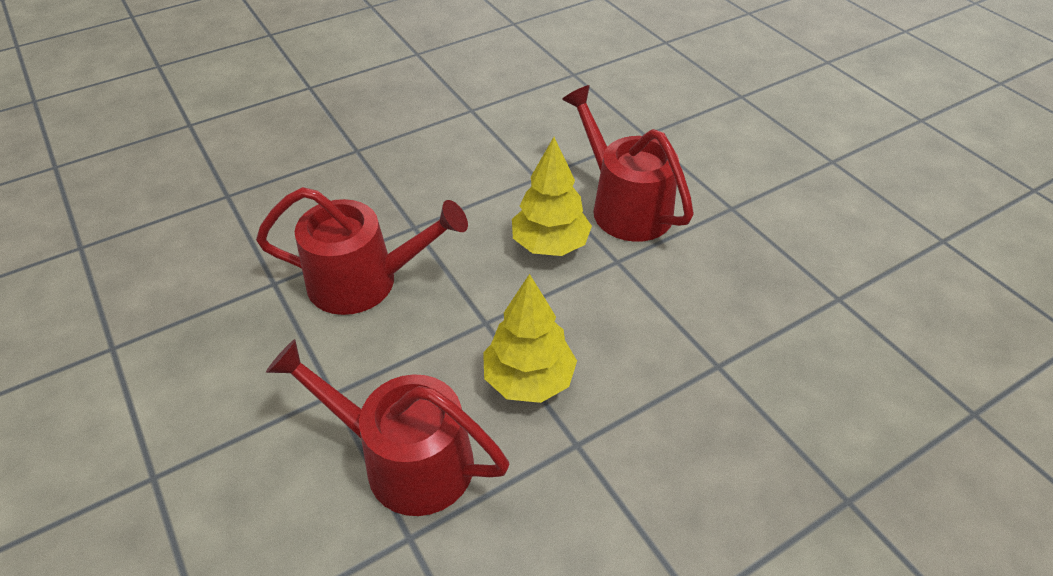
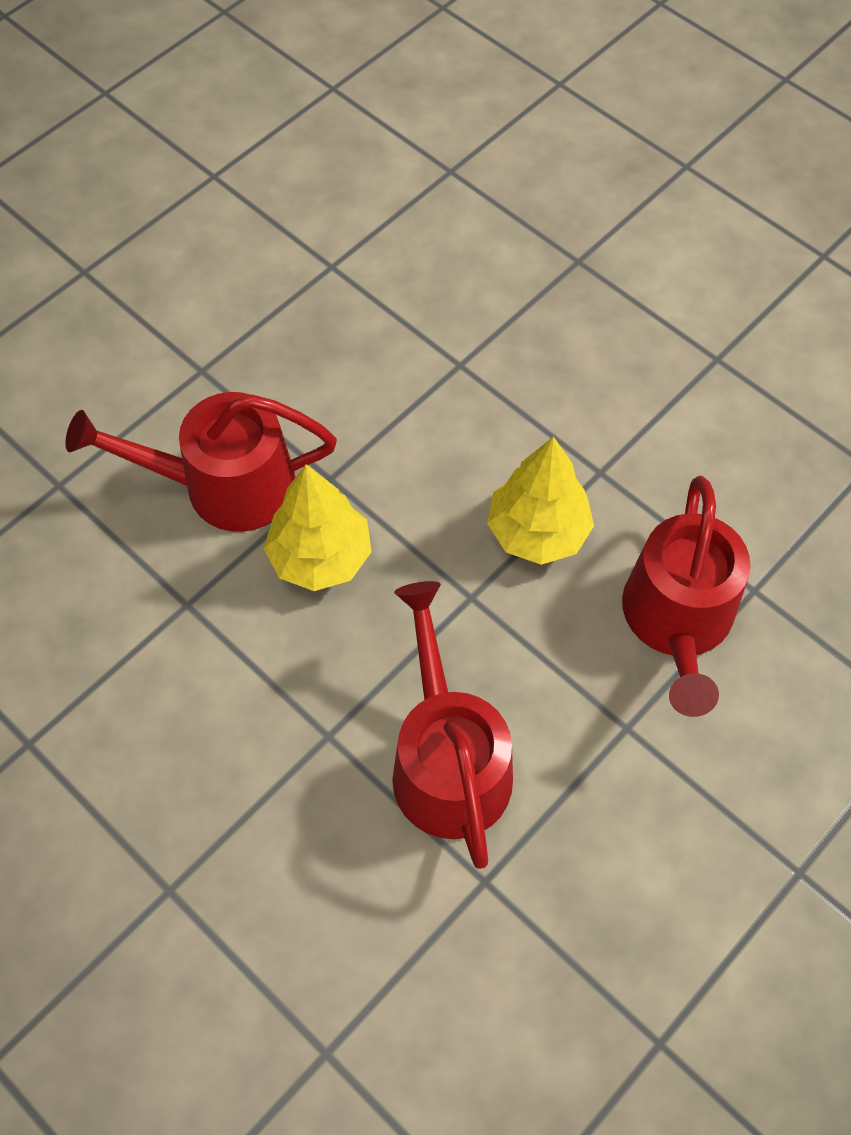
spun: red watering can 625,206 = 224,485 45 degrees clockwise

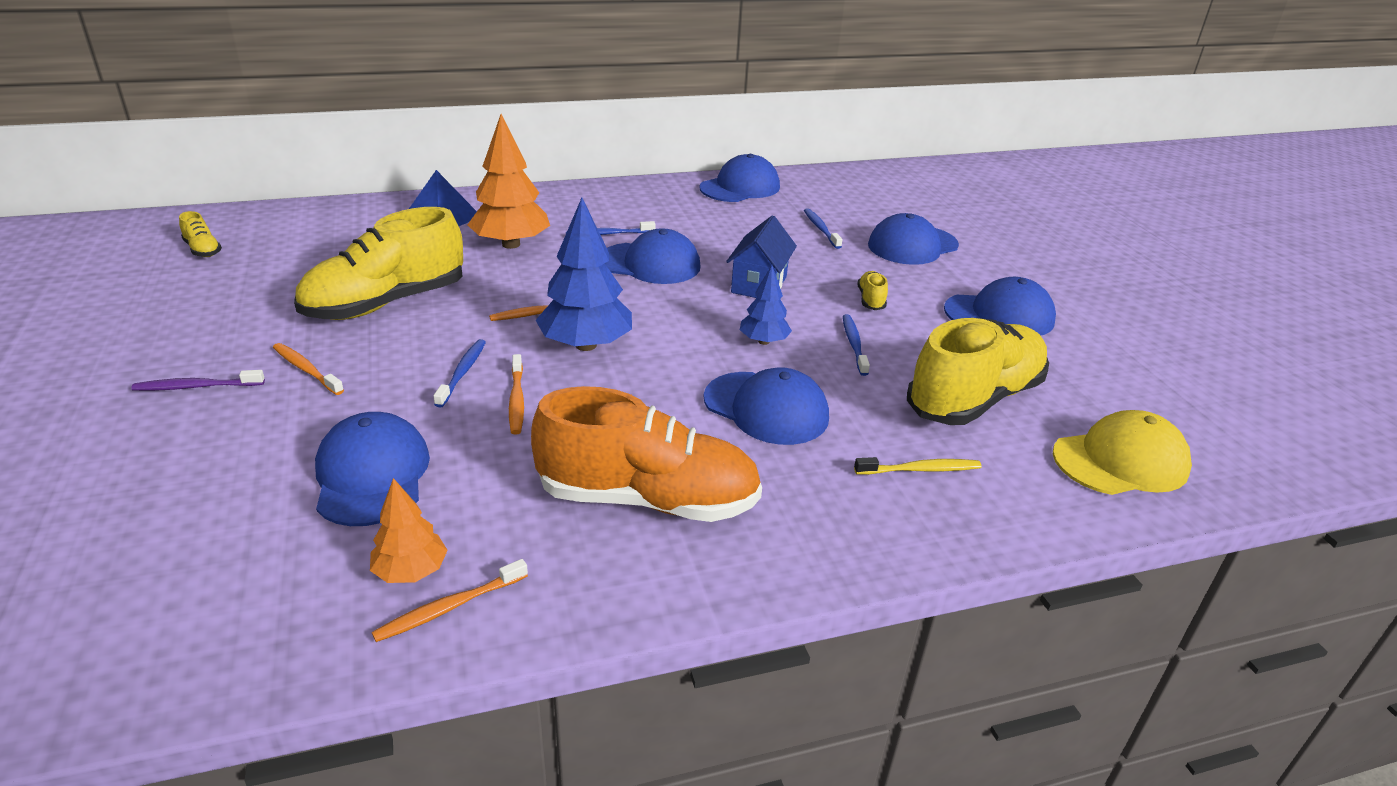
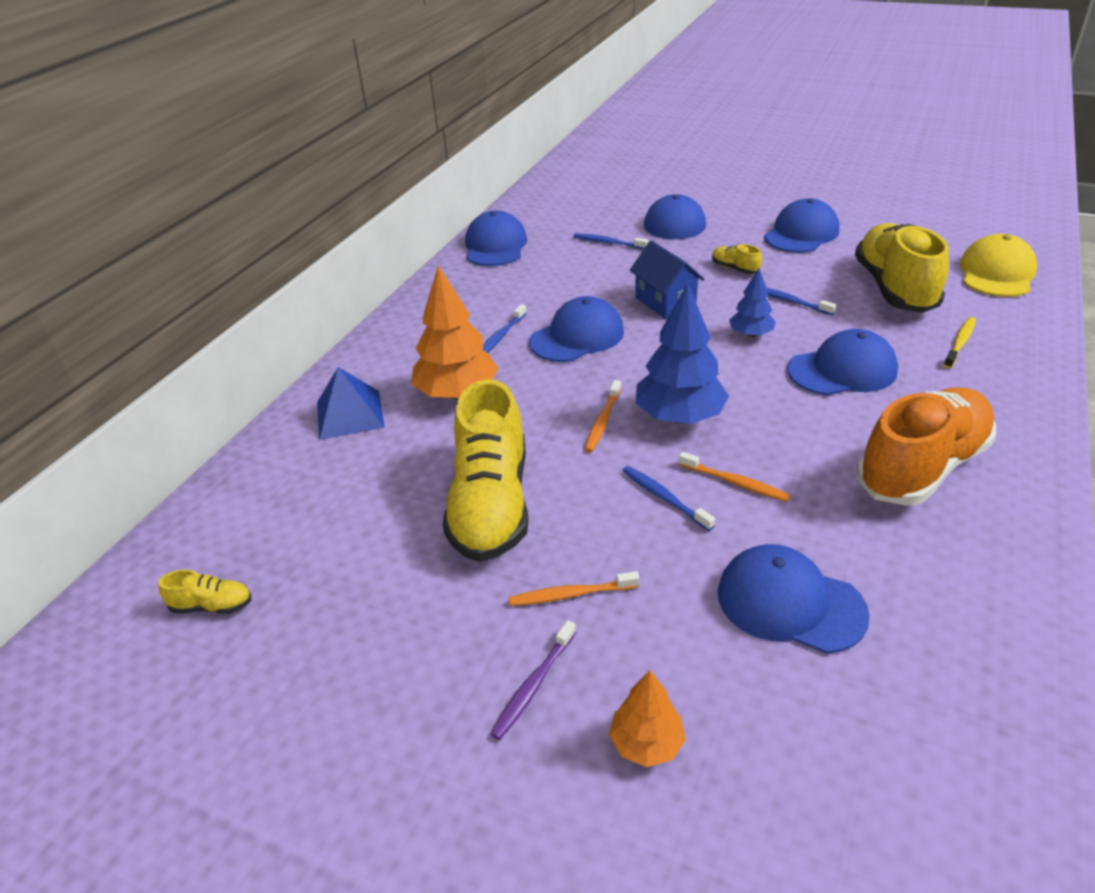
missing: orange toothbrush 449,607
relocated: orange tree 411,572 to 646,743

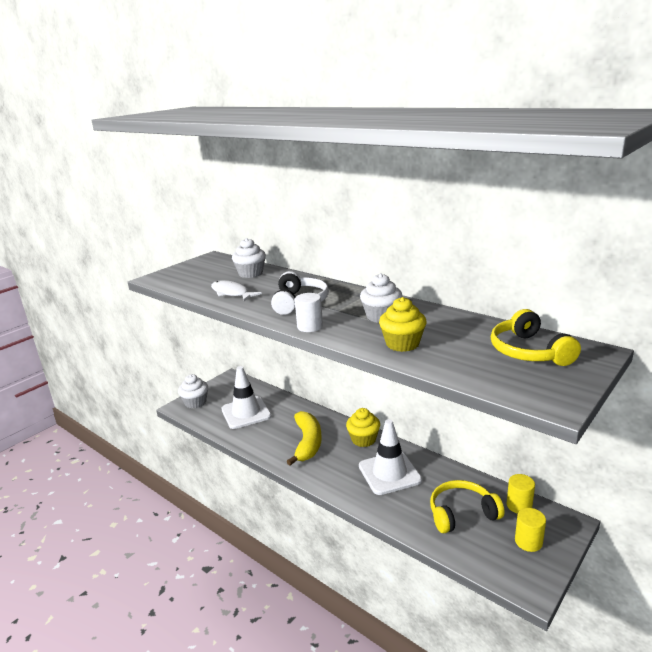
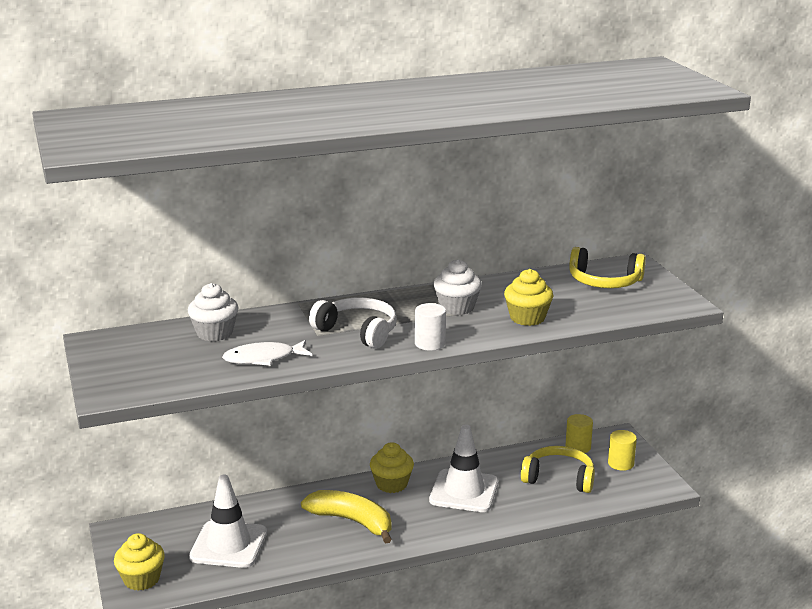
colour: white cupcake 195,402 to yellow cupcake 141,579
spun: yellow headphones 462,513 = 559,478 90 degrees clockwise

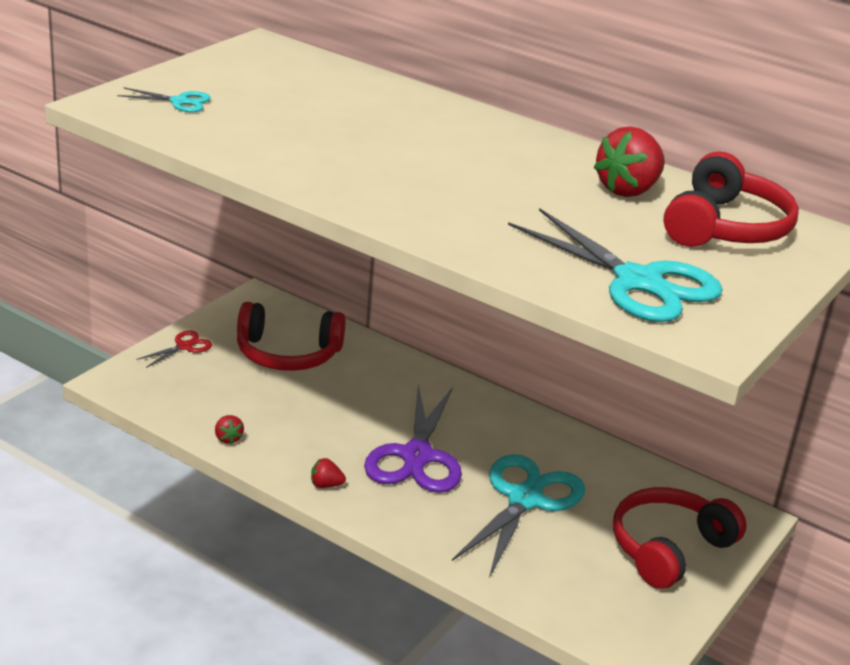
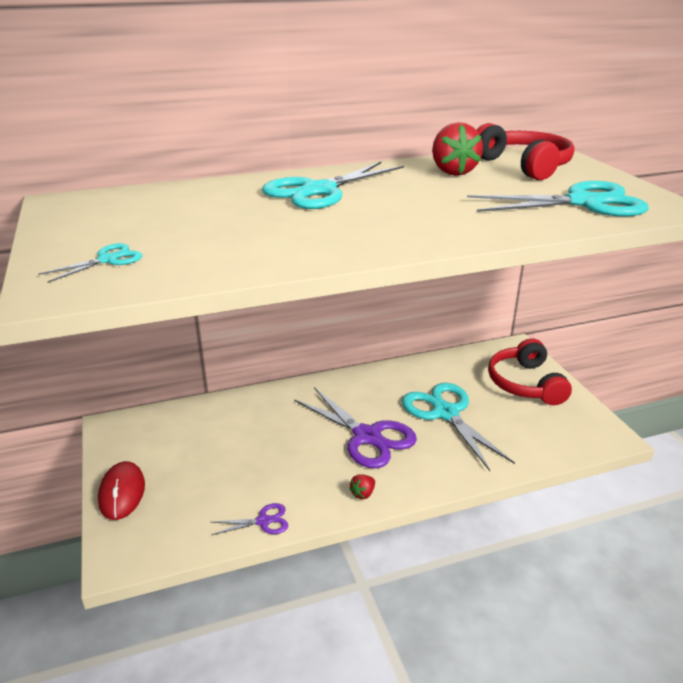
missing: red headphones 287,353
appeared: turquoise scissors 319,191
exchanged: red scissors 184,346 to red mouse 122,492; red strawberry 228,438 to purple scissors 263,521

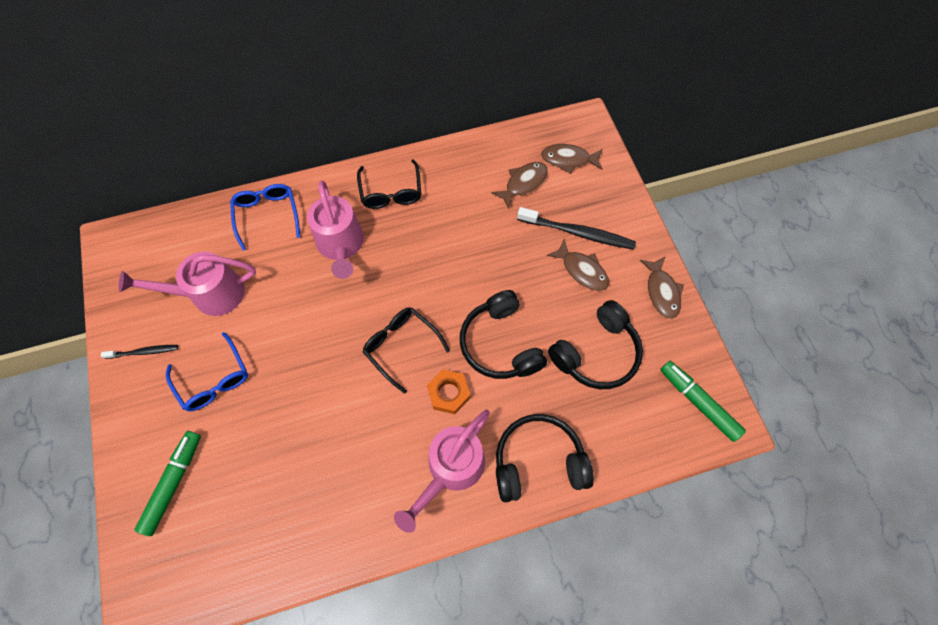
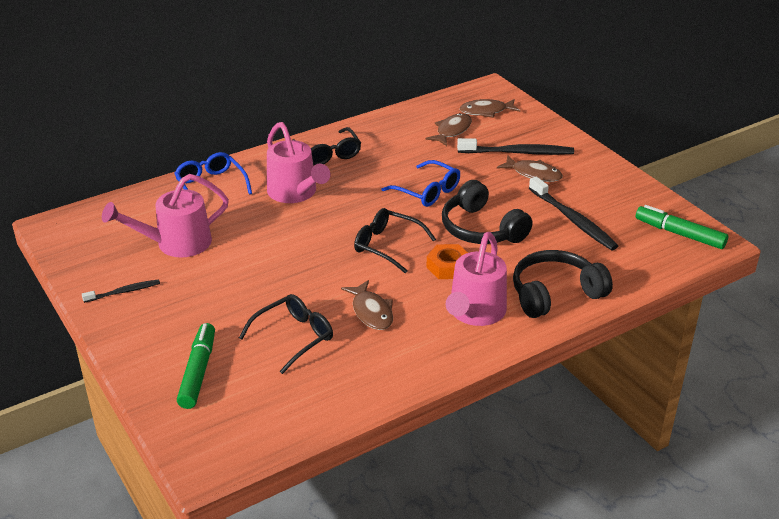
appeared: black glasses 294,337
relocated: brown fish 662,292 to 371,312; blue glasses 214,380 to 427,191
exchanged: black headphones 596,353 to black toothbrush 573,220

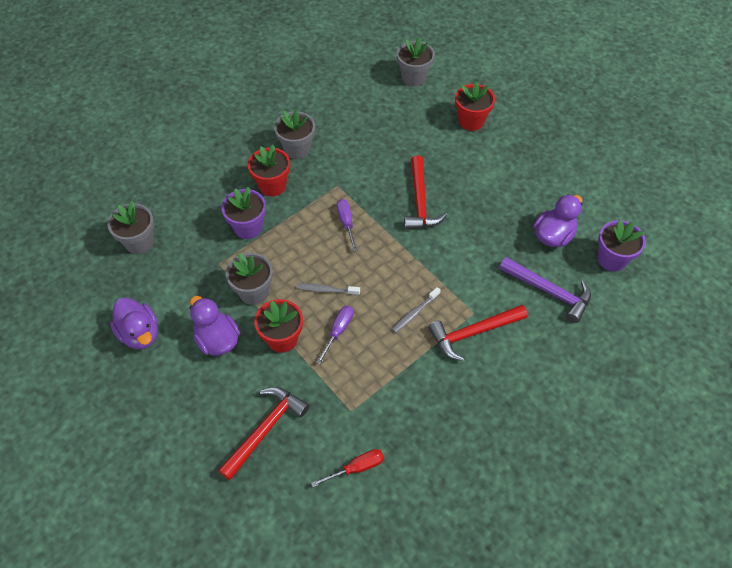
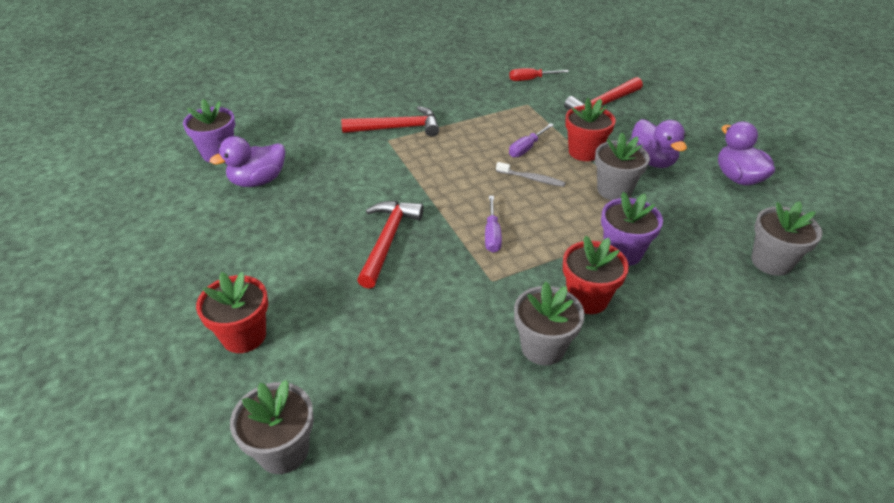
missing: grey toothbrush 415,313; purple hammer 549,291

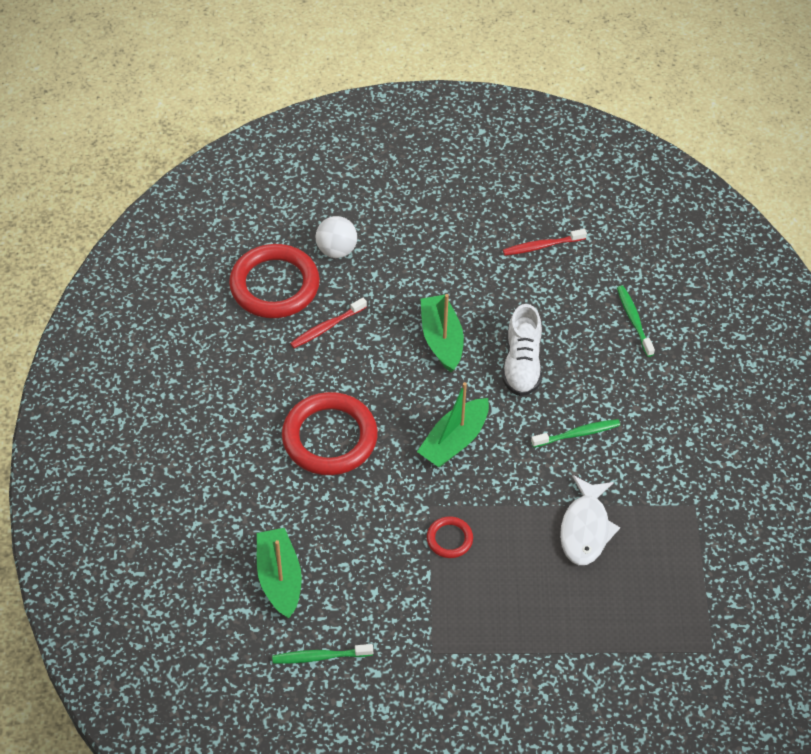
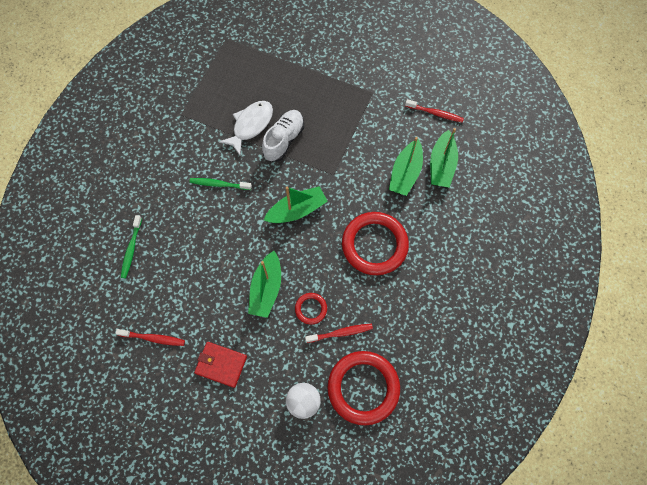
appeared: red wallet 221,365; green boat 405,173
relocated: white shoe 522,364 to 284,140; red ring 449,539 to 311,309
colour: green toothbrush 320,657 to red toothbrush 435,113

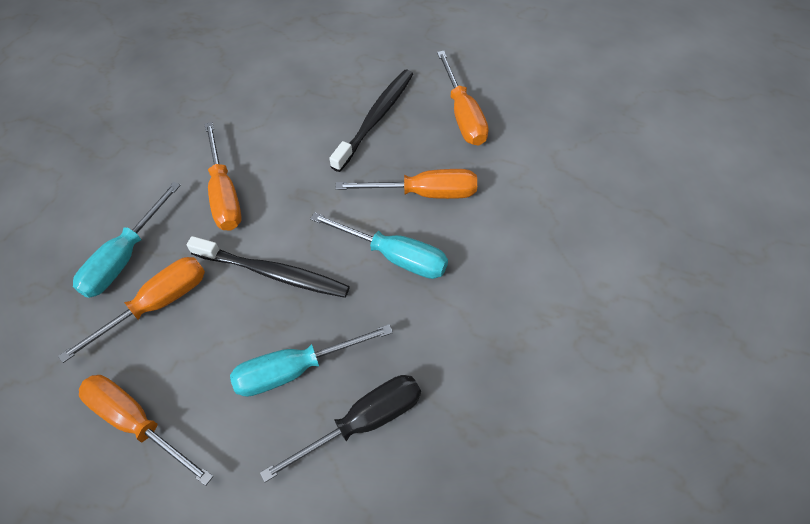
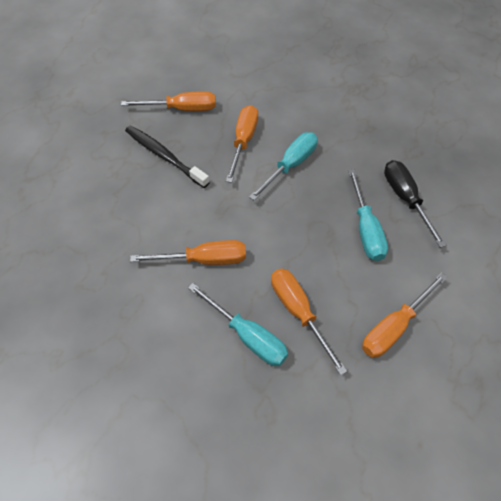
missing: black toothbrush 273,273

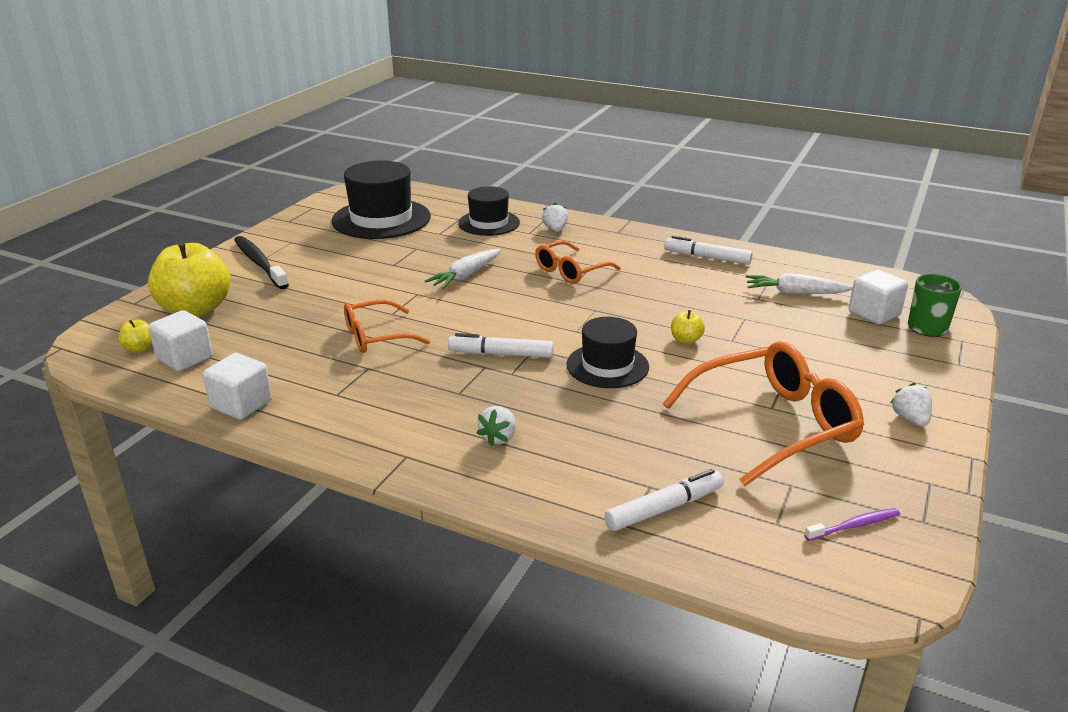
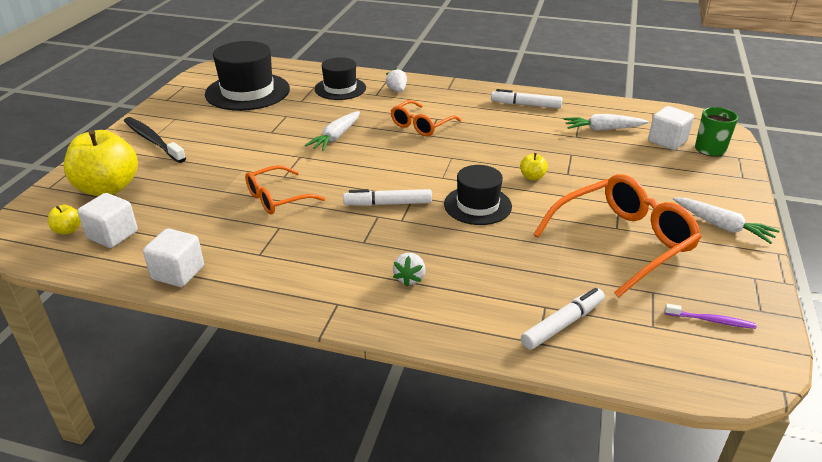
exchanged: white strawberry 910,419 to white carrot 722,226
spun: purple toothbrush 854,525 = 711,320 45 degrees clockwise

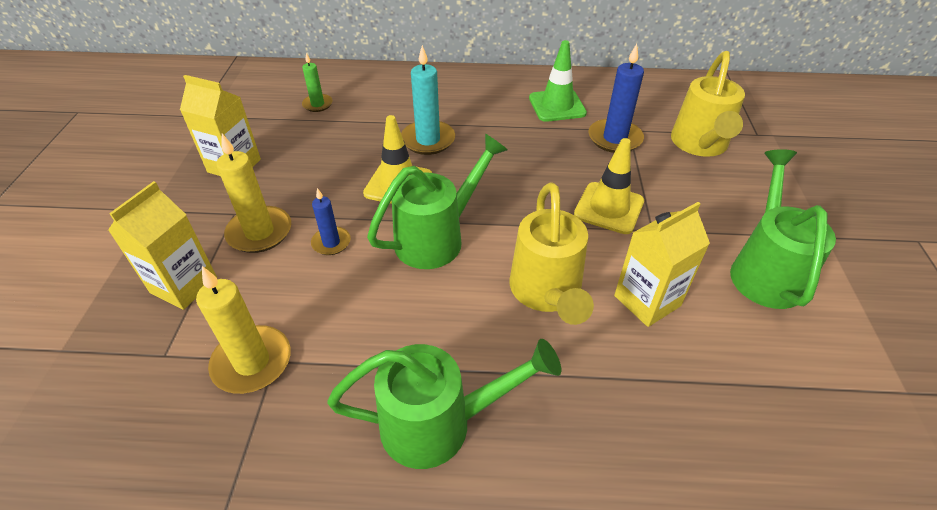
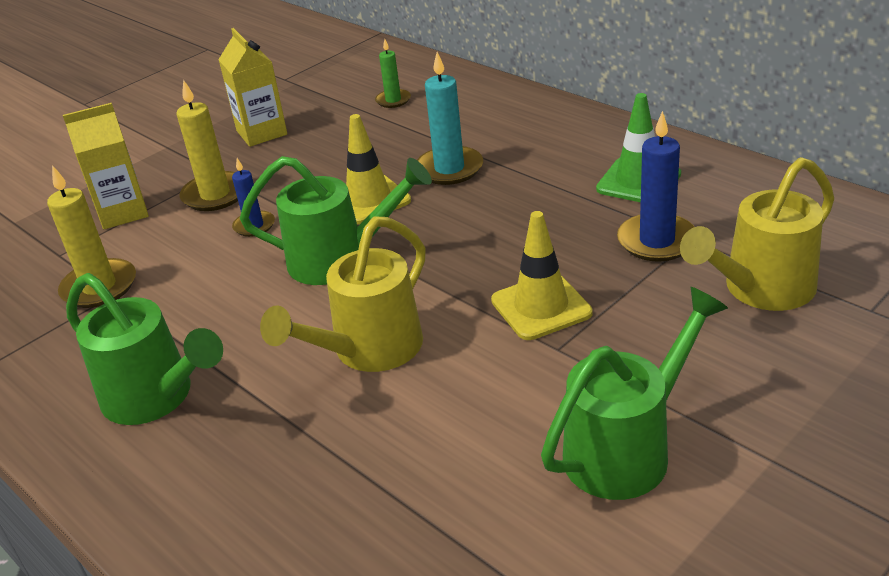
missing: yellow carton 647,301

